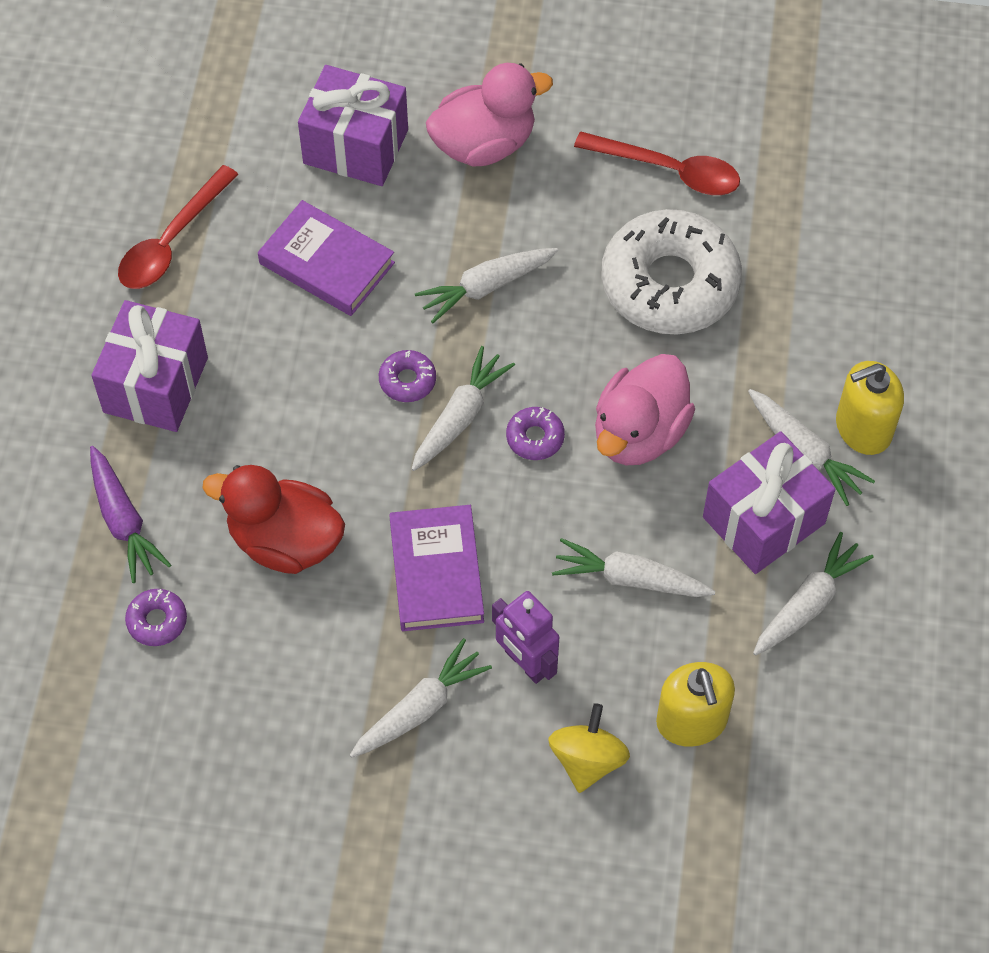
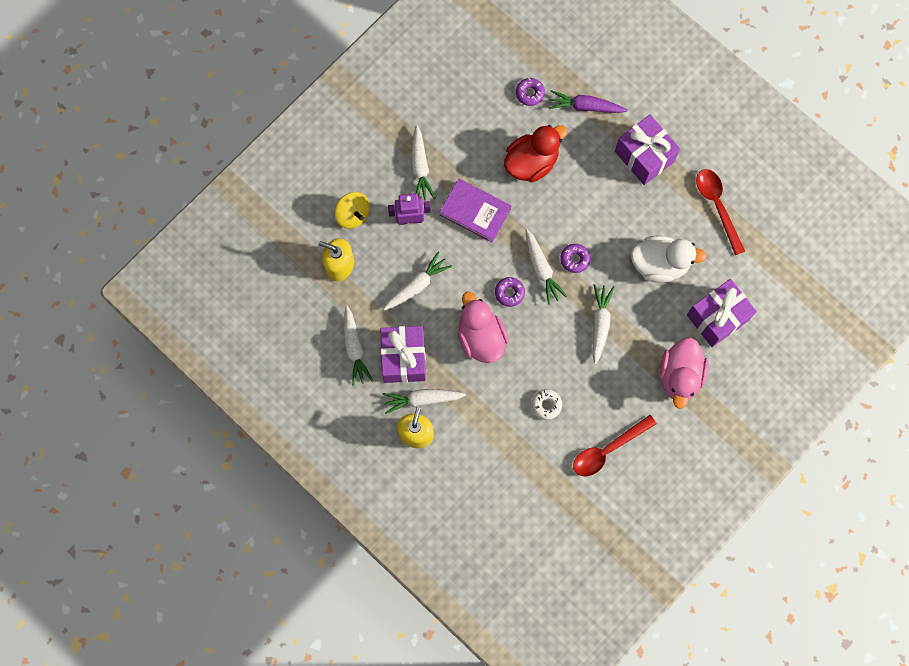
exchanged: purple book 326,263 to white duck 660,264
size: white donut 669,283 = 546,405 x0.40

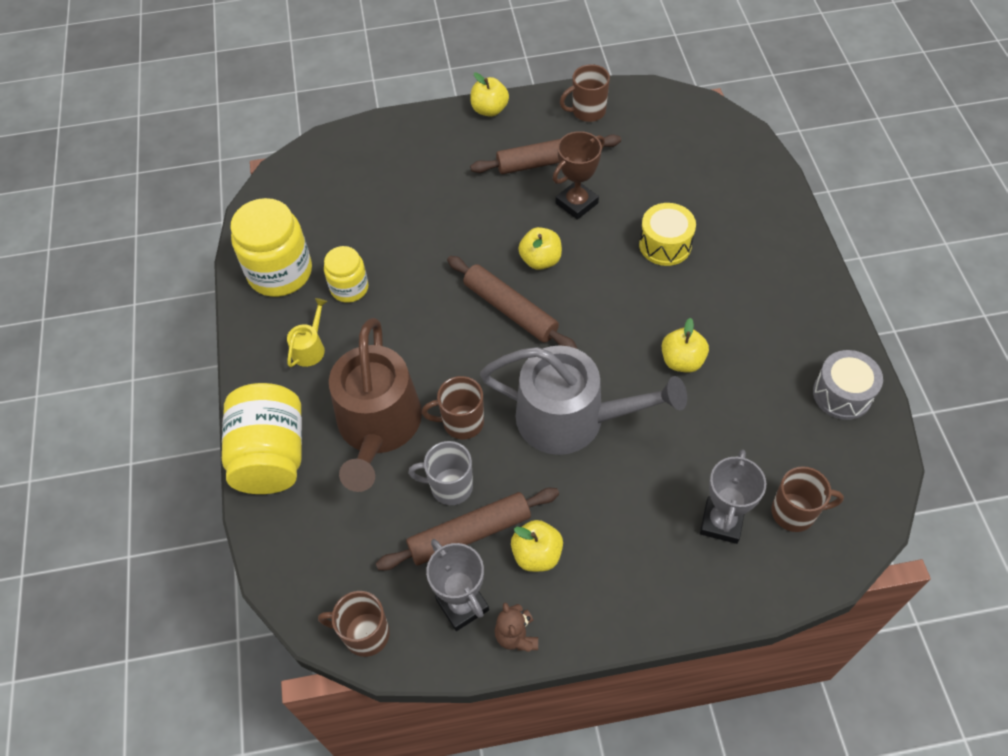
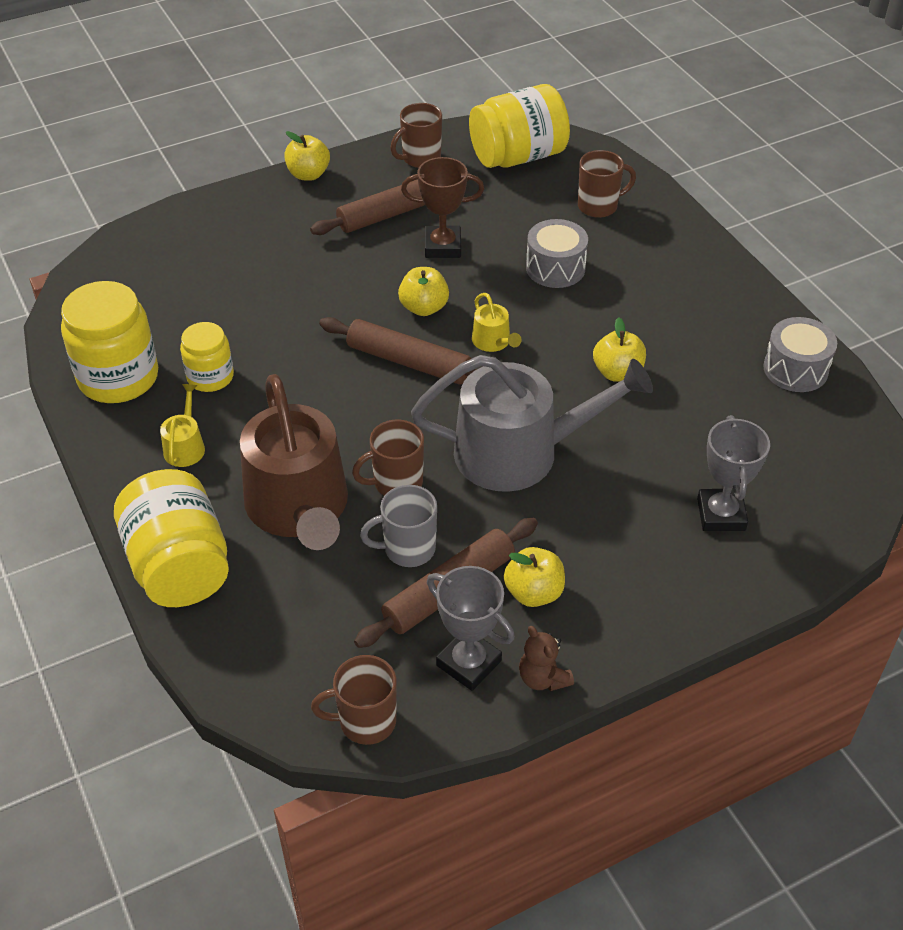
appeared: yellow jar 518,156; yellow watering can 493,342
relocated: brown mug 794,512 to 598,206
colour: yellow drum 665,245 to grey drum 555,268
spun: brown trophy 576,203 = 443,246 60 degrees clockwise

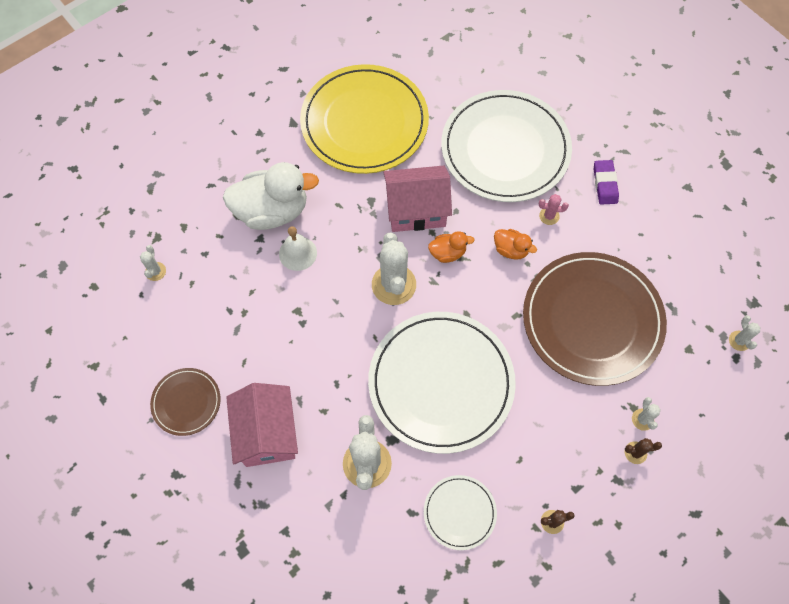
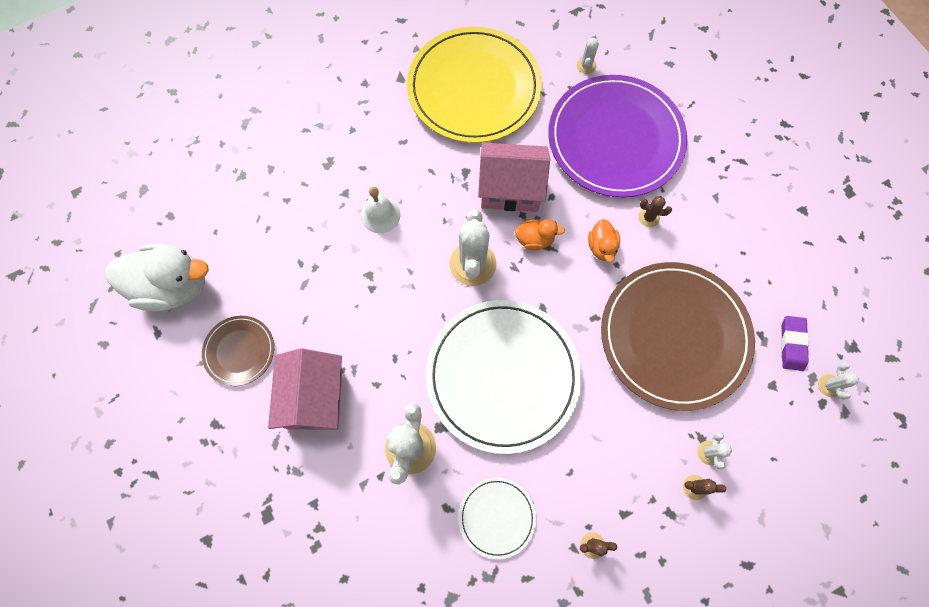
relocated: white duck 272,211 to 173,286; white cactus 155,271 to 586,65; purple eraser 605,184 to 792,344
colour: white plate 505,149 to purple plate 615,139; pink cactus 549,216 to brown cactus 648,217
spun: orange duck 511,250 = 601,247 45 degrees clockwise

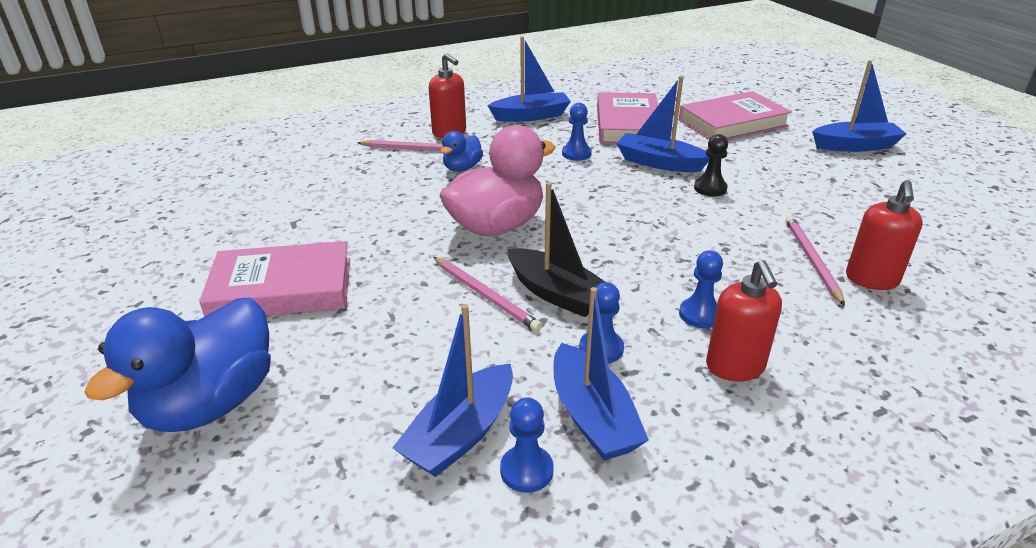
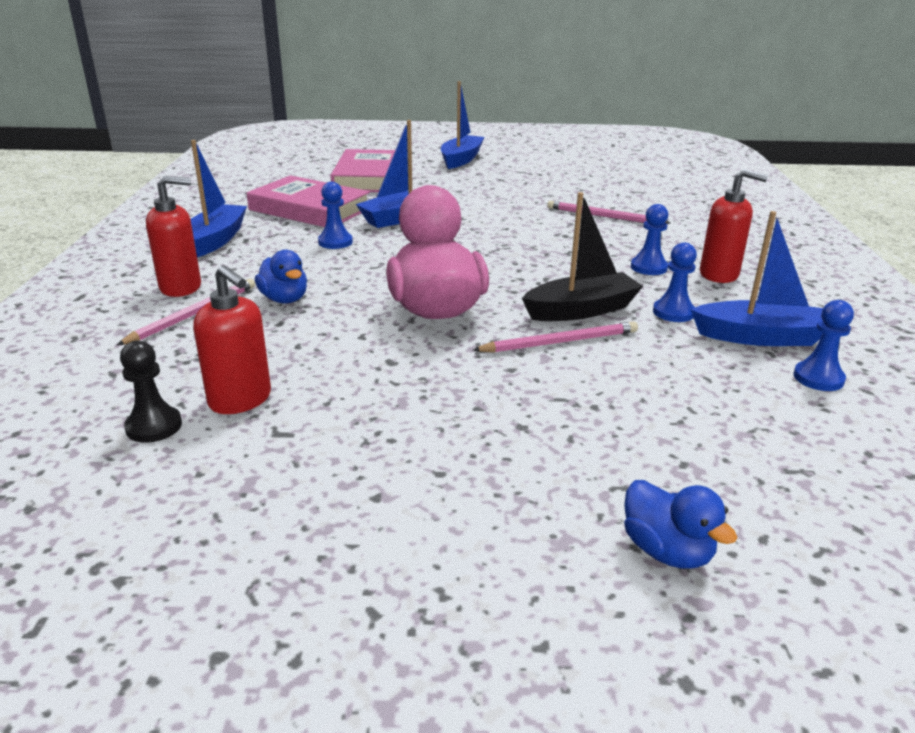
missing: pink book 282,288; blue boat 461,434
relocated: black pawn 710,188 to 154,426; red soap dispenser 871,279 to 240,400
size: blue duck 211,403 = 667,551 x0.50

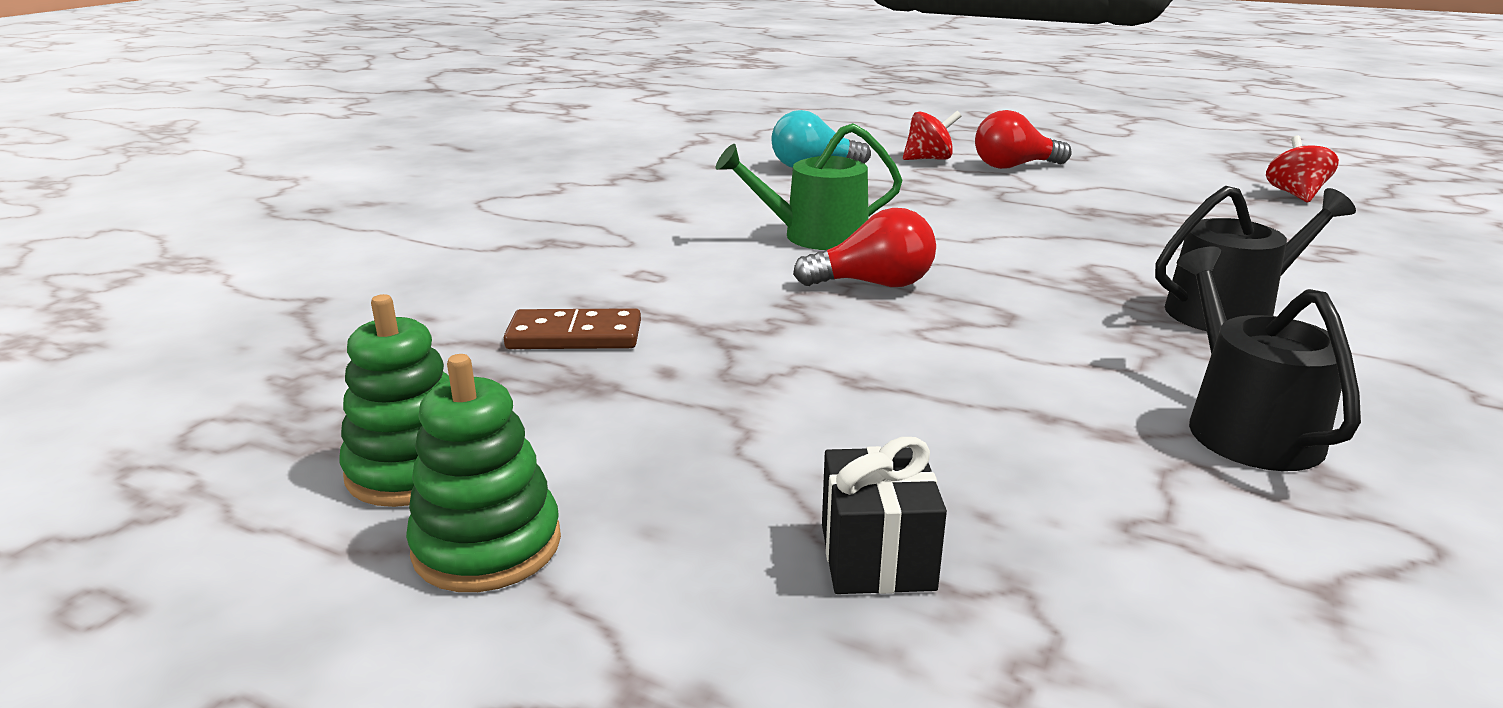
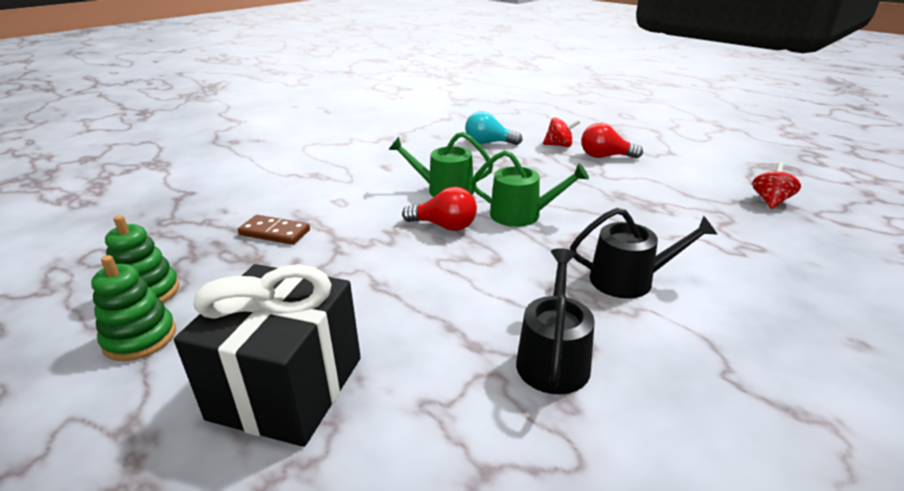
appeared: green watering can 522,215
size: black gift 877,557 = 287,387 x2.14

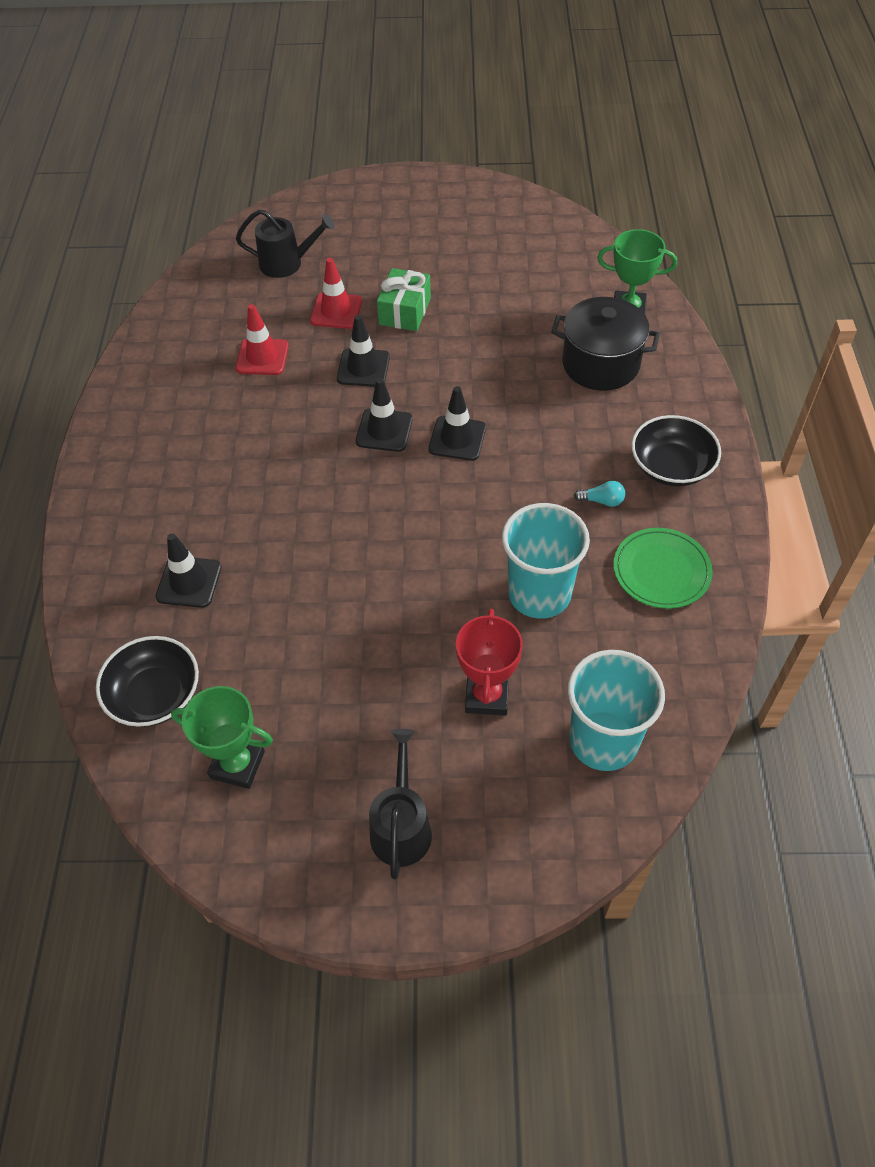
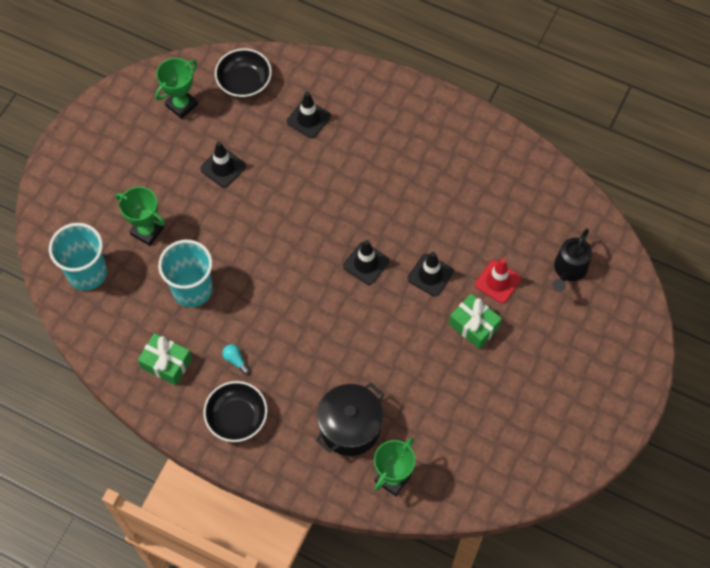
missing: red traffic cone 262,357; black watering can 401,826
relocated: black traffic cone 457,438 to 223,167
exchanged: green plate 661,570 to green gift 166,363
colour: red trophy 487,696 to green trophy 147,231
spun: turquoise light bulb 602,501 = 235,360 105 degrees clockwise

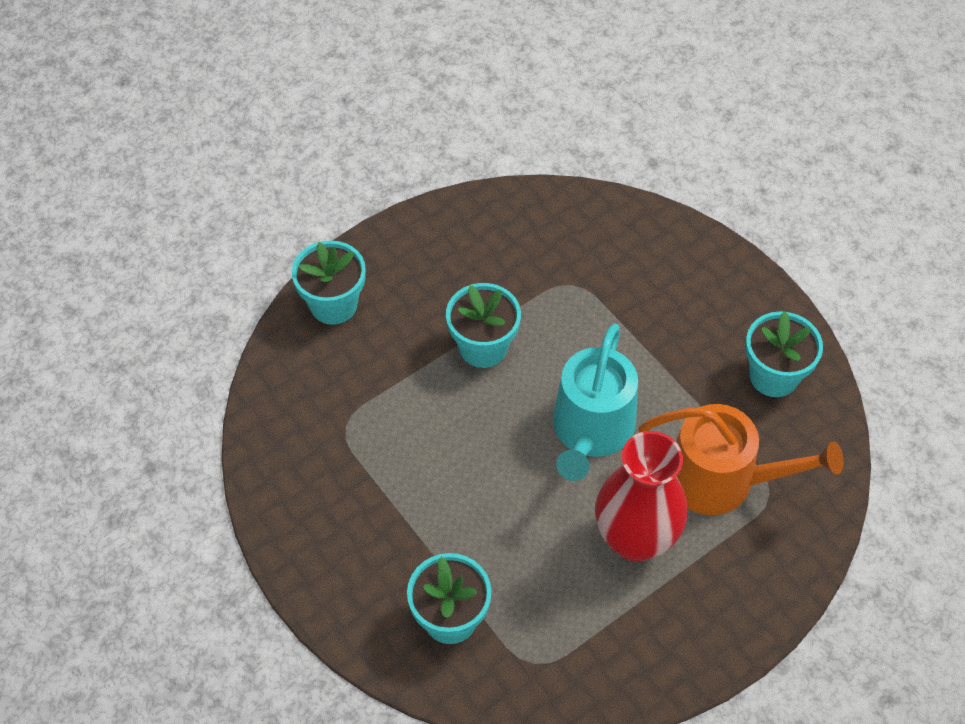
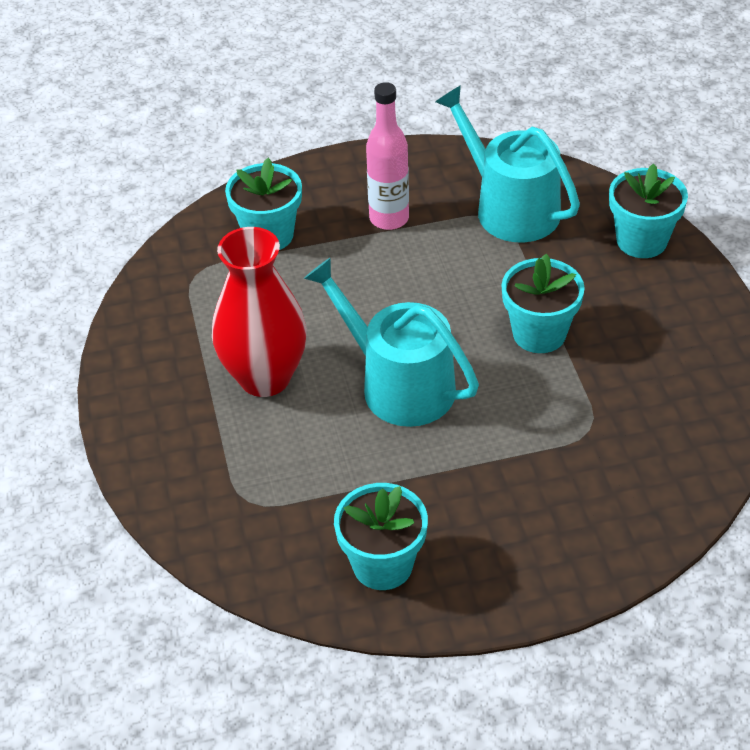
missing: orange watering can 721,479
appeared: pink bottle 389,218; turquoise watering can 510,208

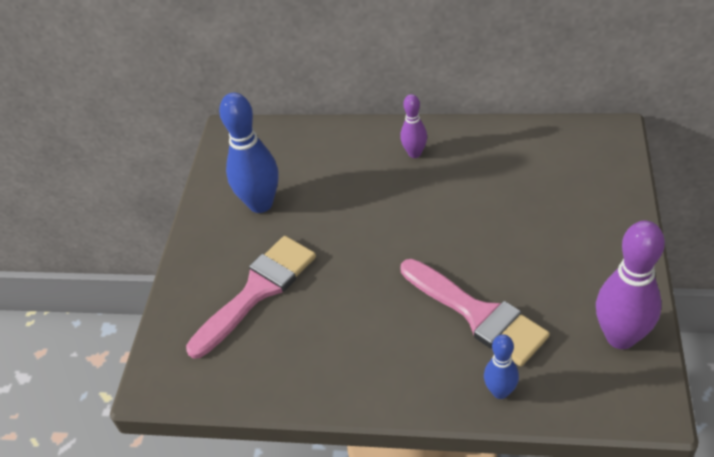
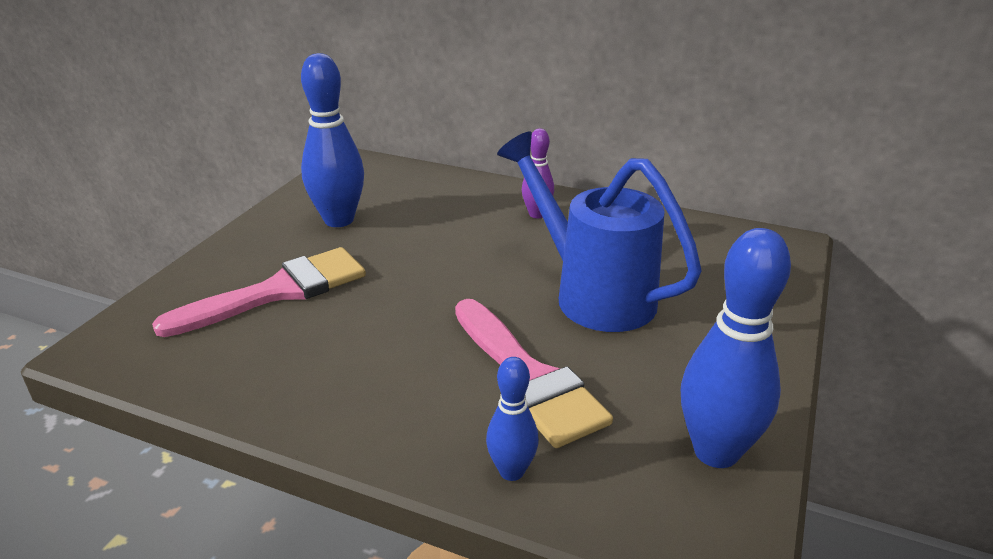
appeared: blue watering can 592,293
colour: purple bowling pin 620,337 to blue bowling pin 716,451

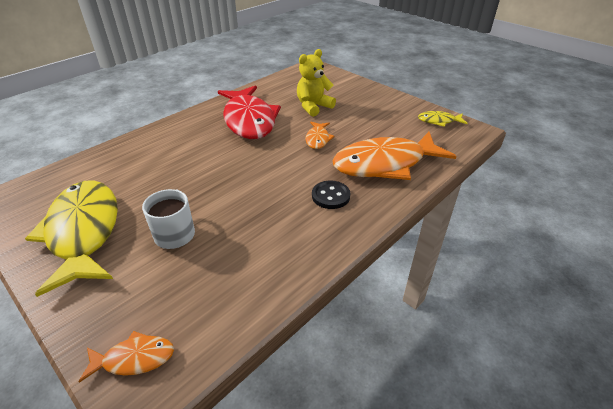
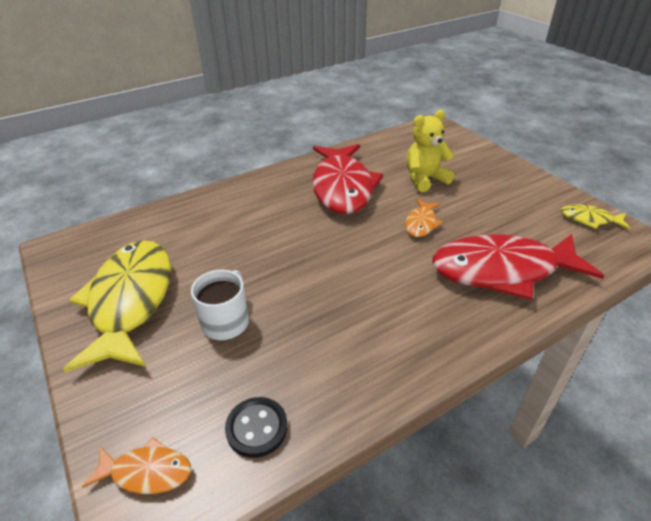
relocated: black button 330,196 to 257,428
colour: orange fish 385,164 to red fish 502,270

